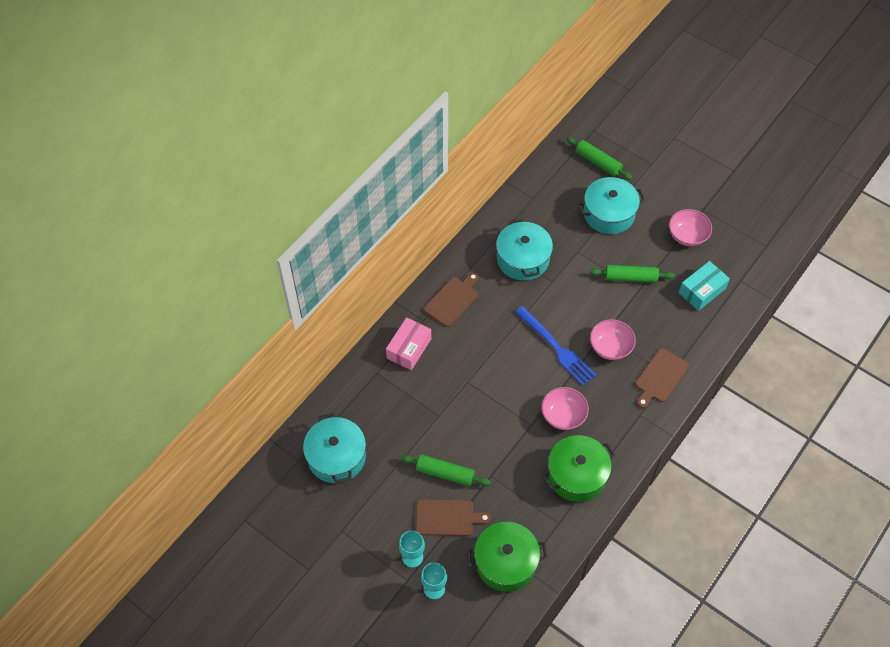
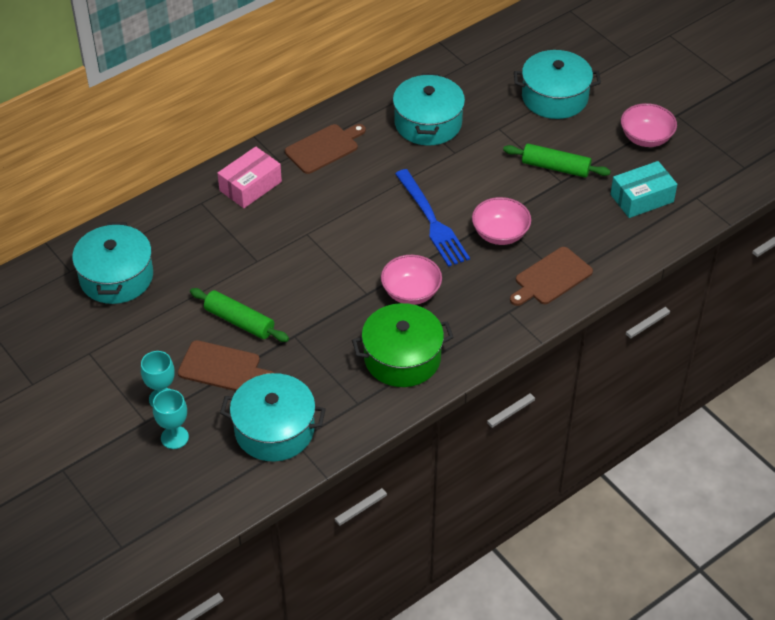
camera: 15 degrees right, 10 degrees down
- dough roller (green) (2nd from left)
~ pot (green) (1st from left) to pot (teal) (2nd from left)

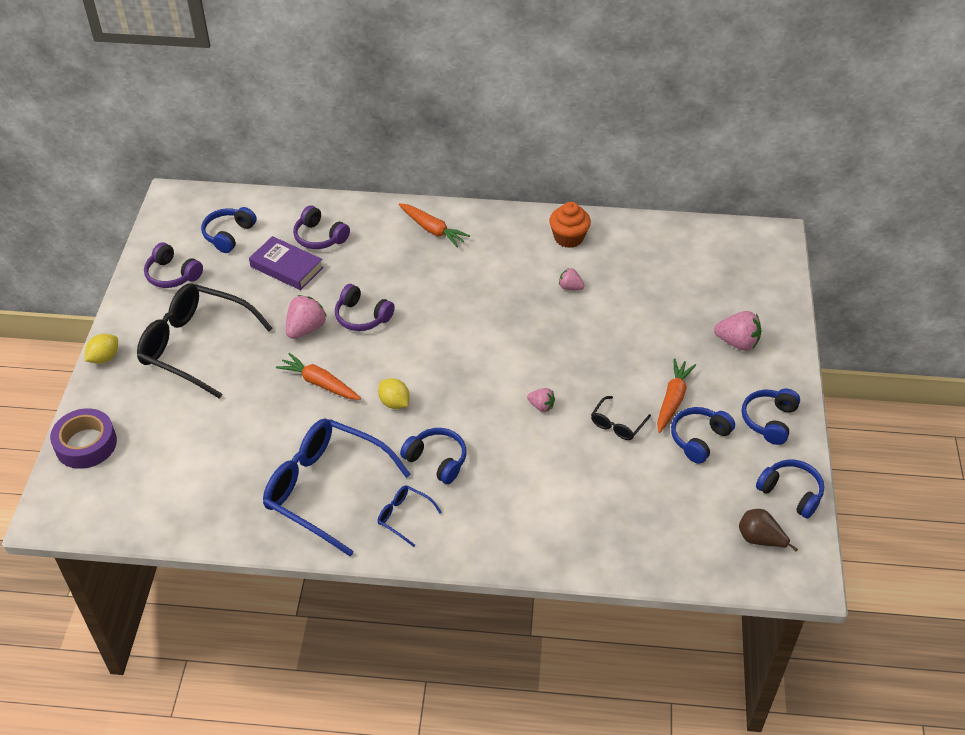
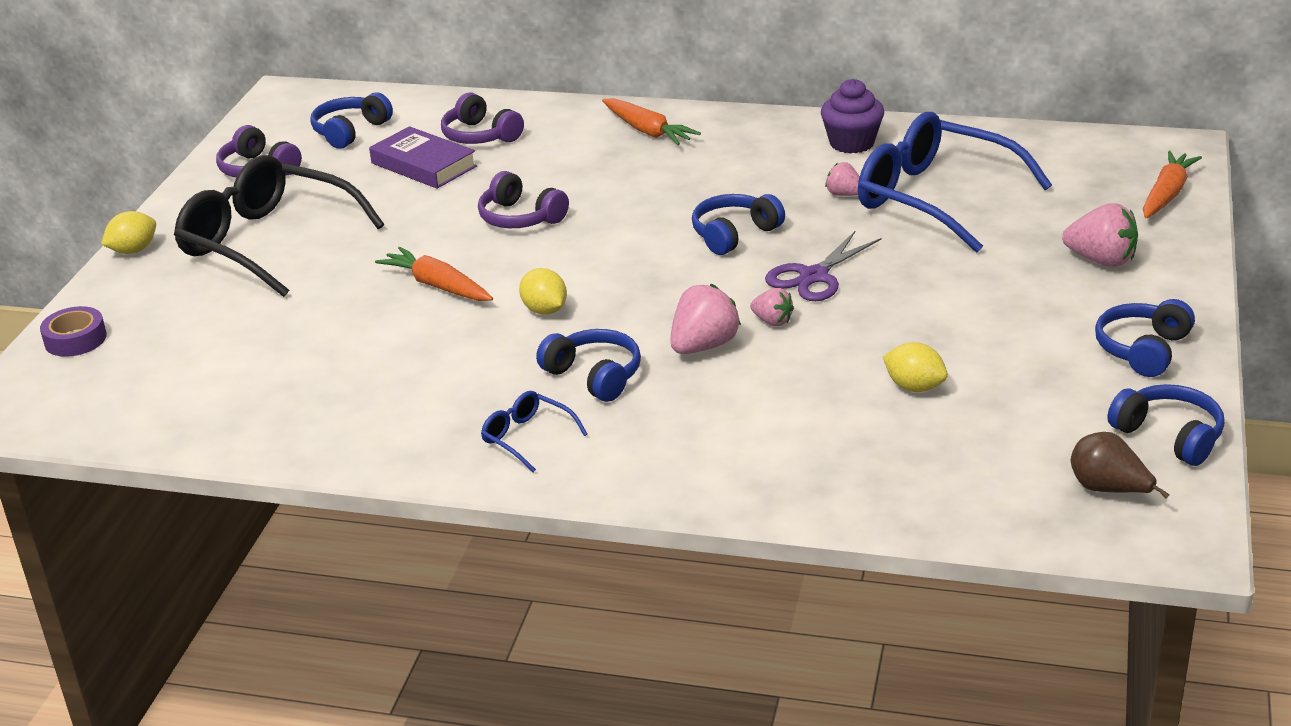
camera: 10 degrees right, 15 degrees down
~ fairy cake (orange) to fairy cake (royal purple)
~ strawberry (rose-pink) (1st from left)
~ toy carrot (orange) (3rd from left)
- eyeglasses (jet-black) (2nd from left)
~ headset (blue) (3rd from left)
~ tape (royal purple) x0.67
~ eyeglasses (blue) (1st from left in the first image) to eyeglasses (blue) (2nd from left)
+ scissors (royal purple)
+ lemon (golden) (3rd from left)

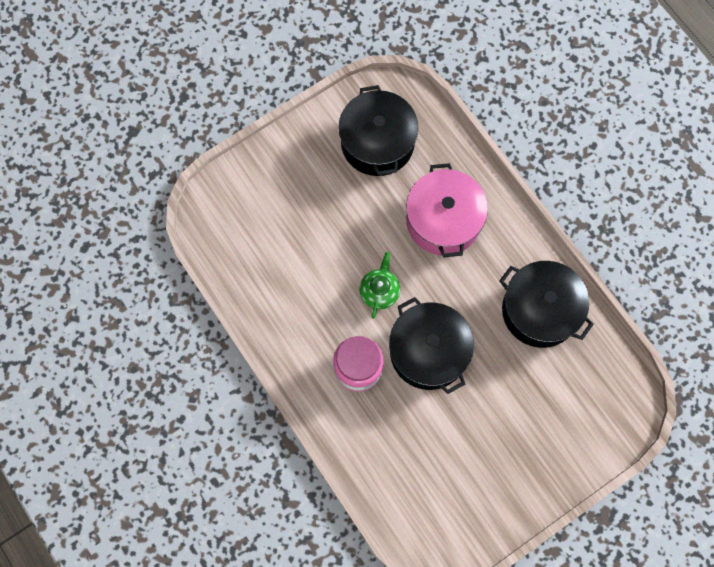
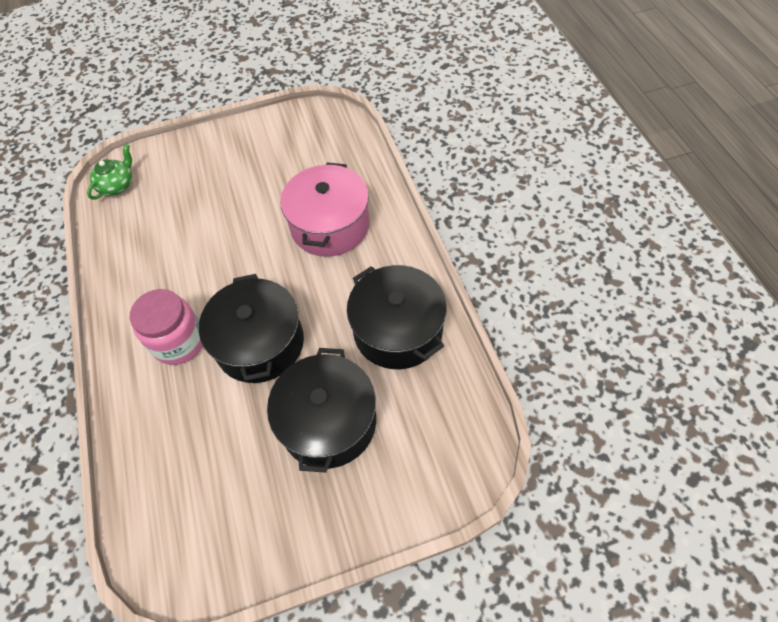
camera: 20 degrees right, 15 degrees down
~ pot (jet-black) (1st from left in the first image) to pot (jet-black) (2nd from left)
~ teapot (green)

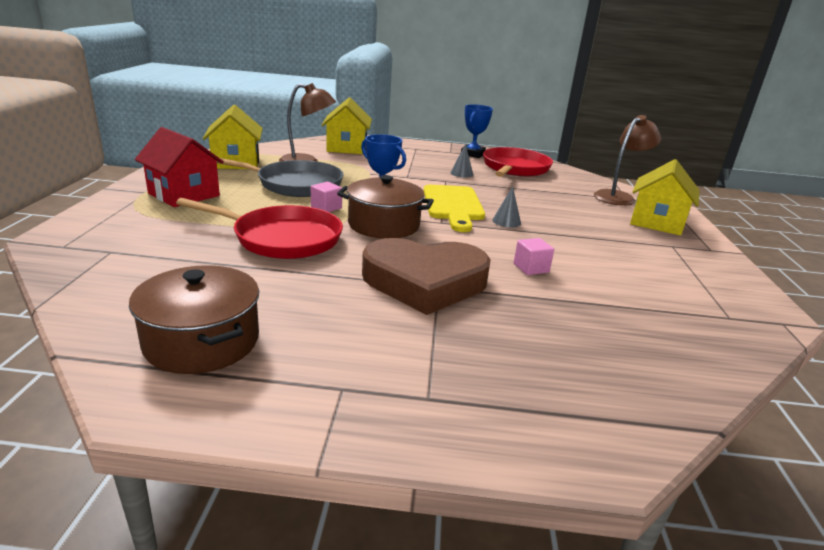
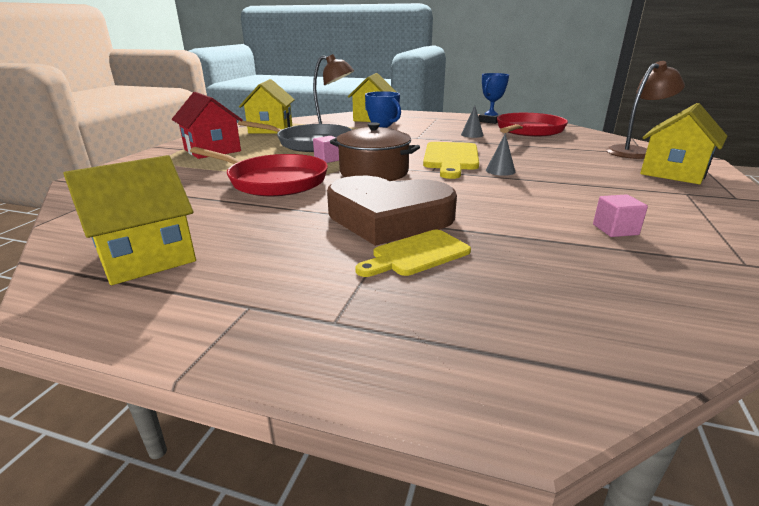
camera: 15 degrees right, 0 degrees up
~ block (rose-pink) (2nd from left)
~ pot (russet) (1st from left) to toy house (golden) (1st from left)
+ chopping board (golden) (1st from left)

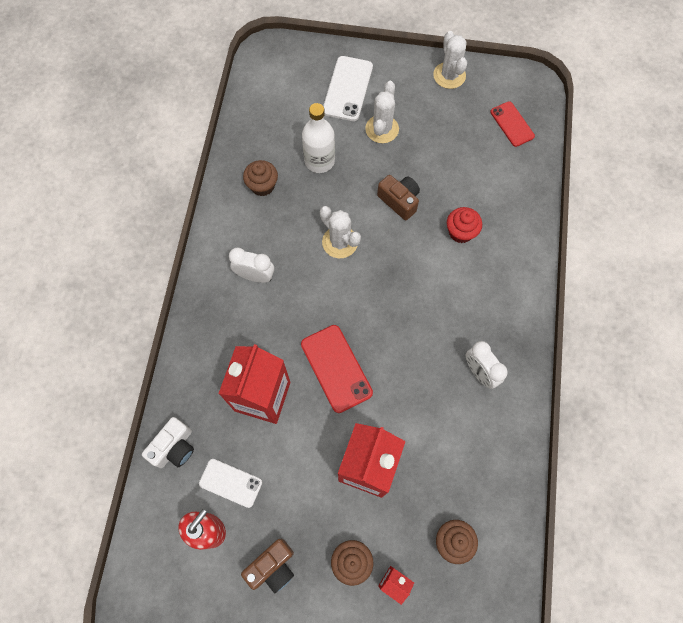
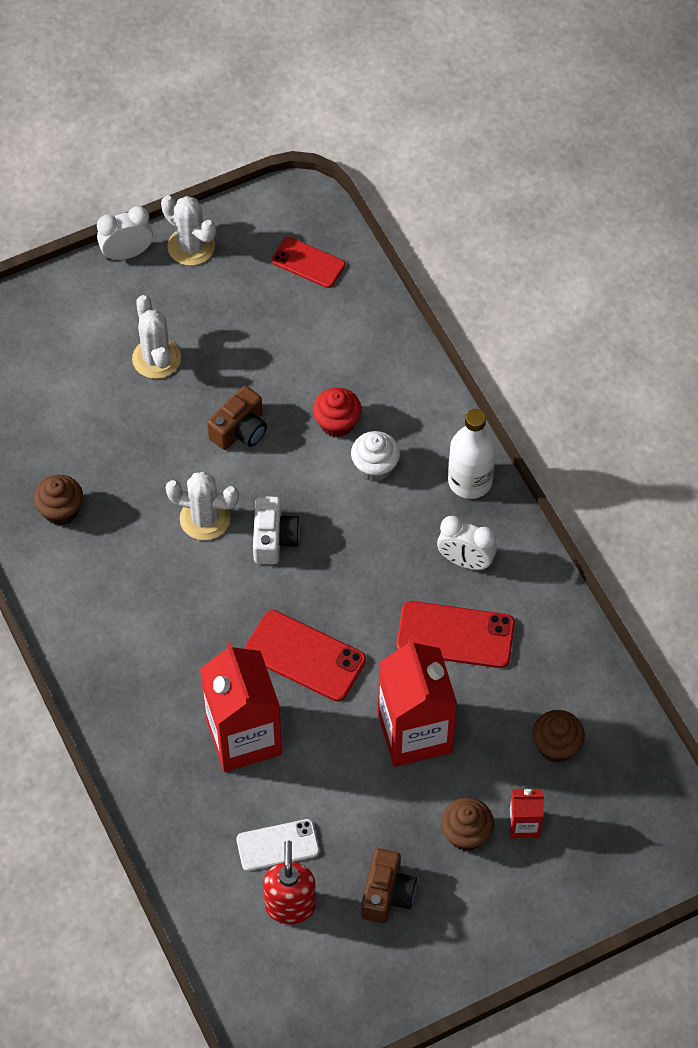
camera: 35 degrees left, 10 degrees down
- smartphone (snow-white) (2nd from left)
~ bottle (snow-white)
~ compact camera (russet) (2nd from left in the first image) 120 degrees clockwise
~ alarm clock (snow-white) (1st from left)
~ compact camera (snow-white)
+ fairy cake (snow-white)
+ smartphone (crimson) (3rd from left)

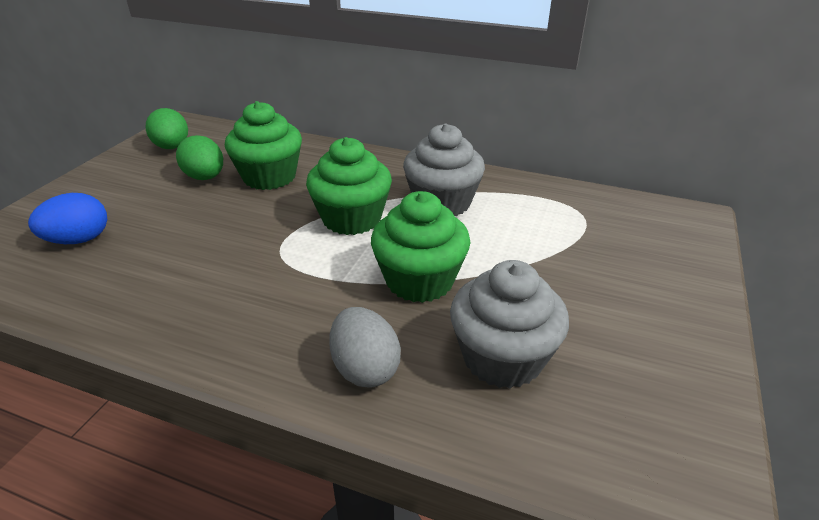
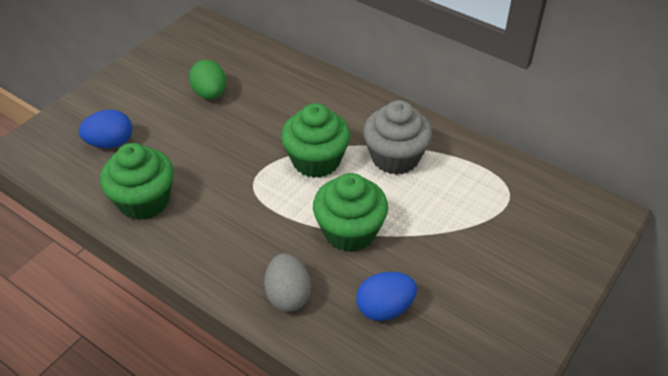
camera: 15 degrees right, 10 degrees up
~ fairy cake (green) (1st from left)
- egg (green) (1st from left)
~ fairy cake (ash-grey) (2nd from left) to egg (blue) (2nd from left)

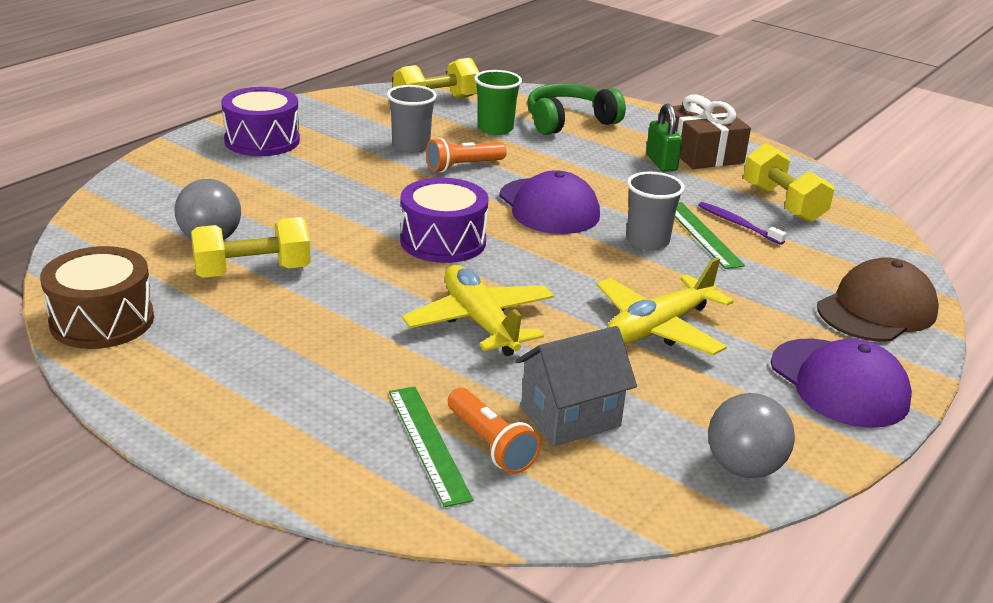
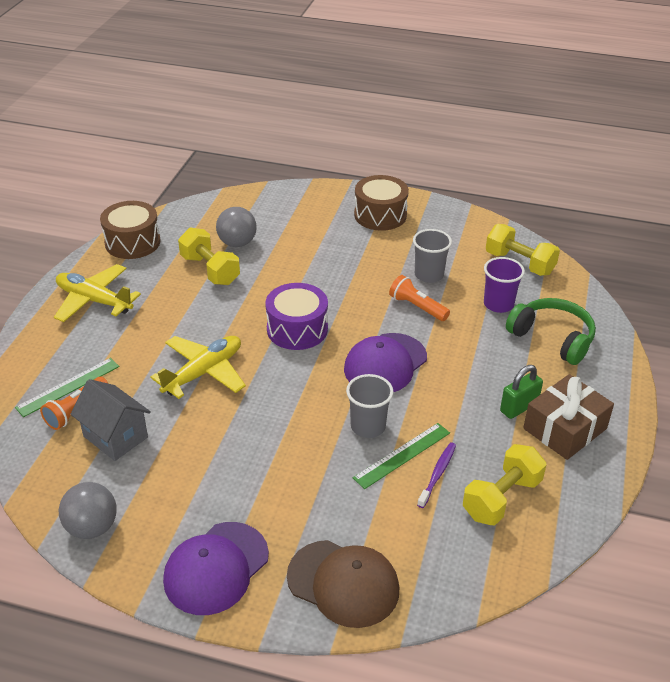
camera: 70 degrees right, 10 degrees up
~ tumbler (green) to tumbler (royal purple)
~ toy drum (royal purple) (1st from left) to toy drum (russet) (2nd from left)
~ aeroplane (golden) (2nd from left in the first image) to aeroplane (golden) (1st from left)

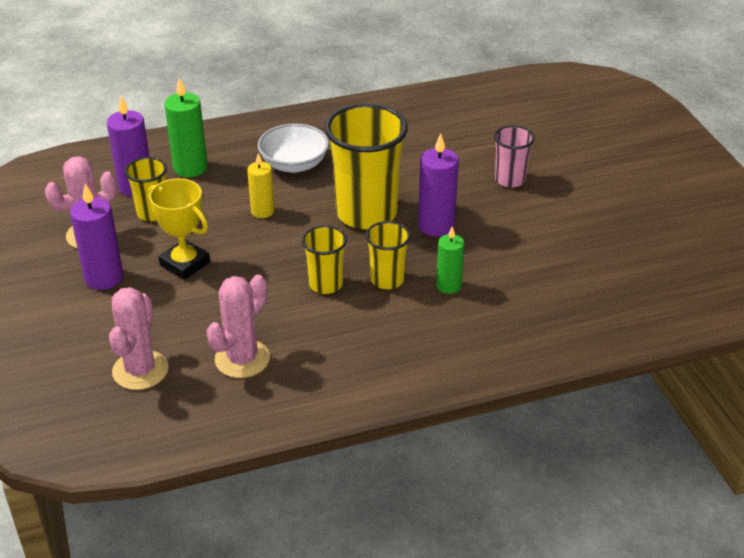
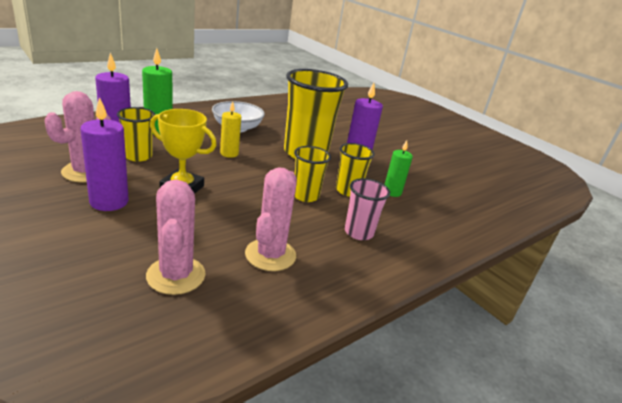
camera: 25 degrees left, 10 degrees down
~ tumbler (rose-pink)

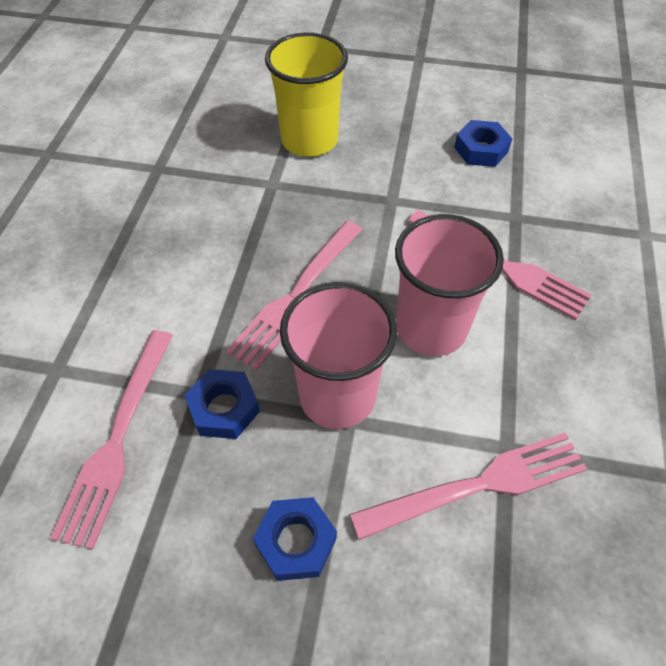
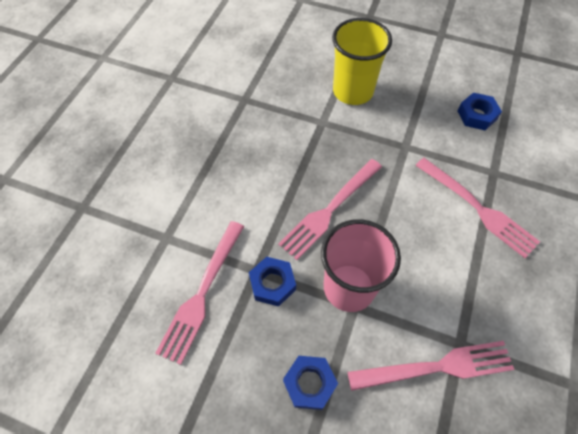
camera: 10 degrees right, 5 degrees up
- tumbler (rose-pink) (2nd from left)

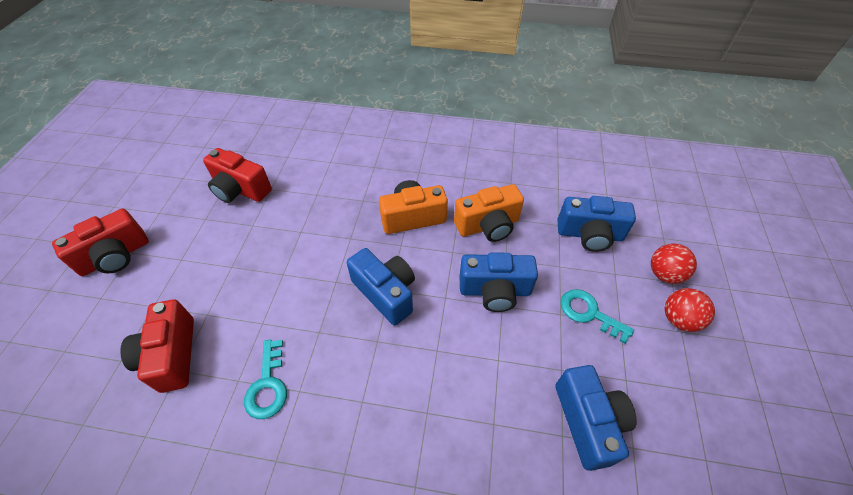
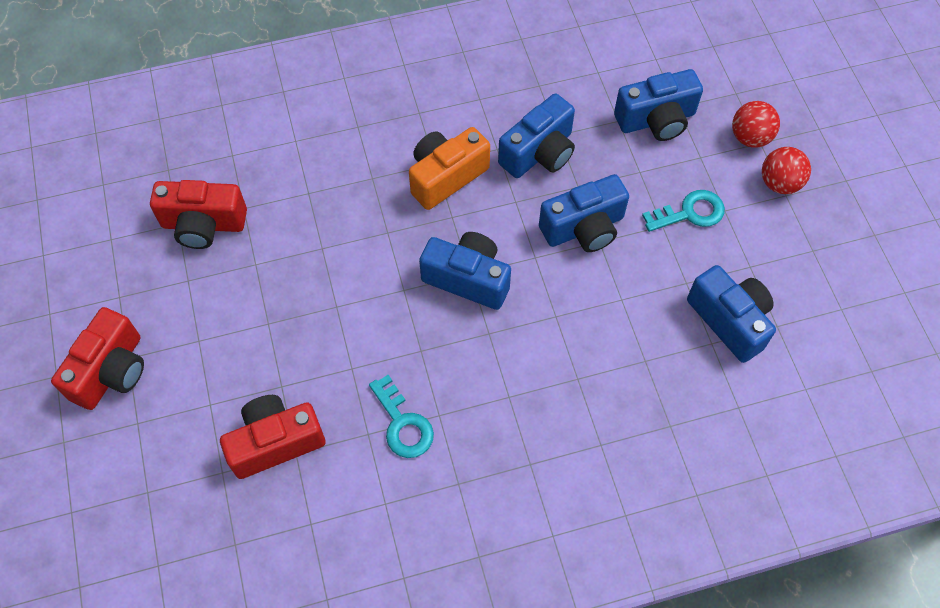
camera: 25 degrees left, 10 degrees up
~ compact camera (orange) (2nd from left) to compact camera (blue) (2nd from left)
~ key (teal) (2nd from left) 150 degrees clockwise
~ compact camera (crimson) (2nd from left in the first image) 105 degrees clockwise

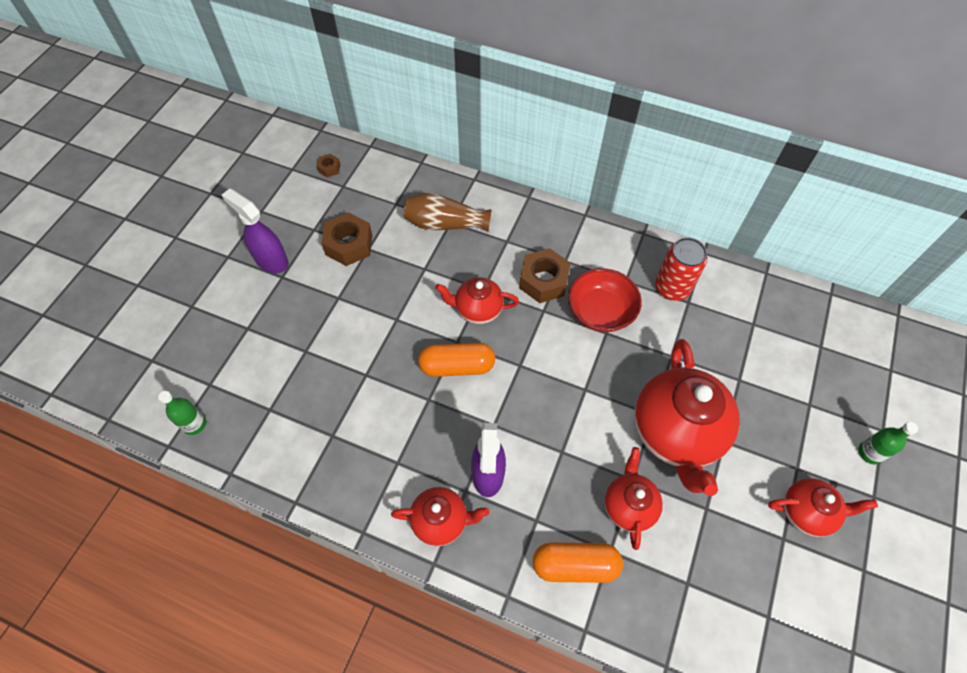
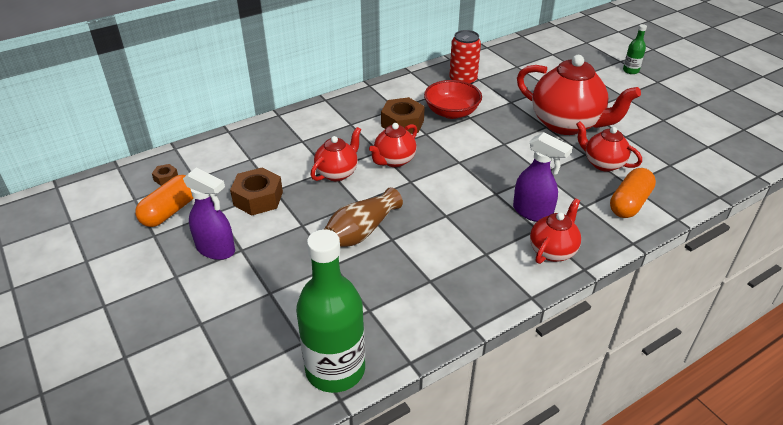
camera: 55 degrees left, 20 degrees down
~ spray cleaner (royal purple) (1st from left) 135 degrees counterclockwise
~ flower vase (russet)
~ pill (orange) (1st from left)
~ bottle (green) (1st from left) x2.23
~ teapot (crimson) (5th from left in the first image) to teapot (crimson) (1st from left)

